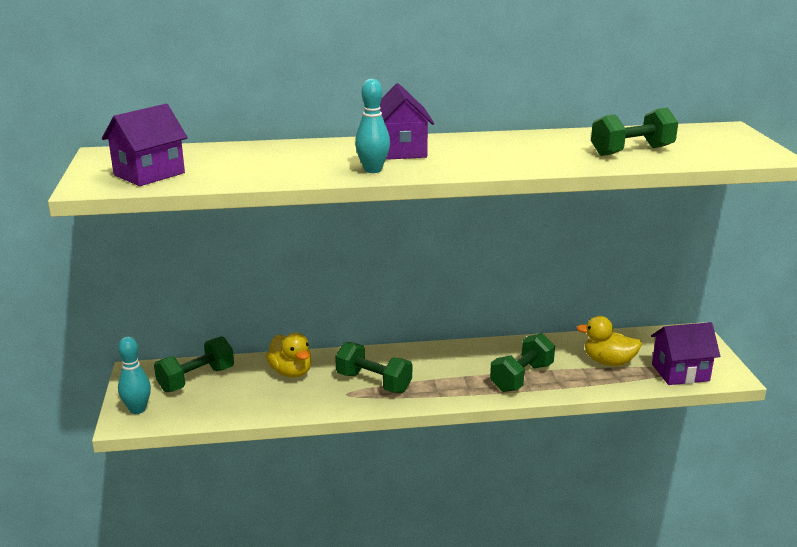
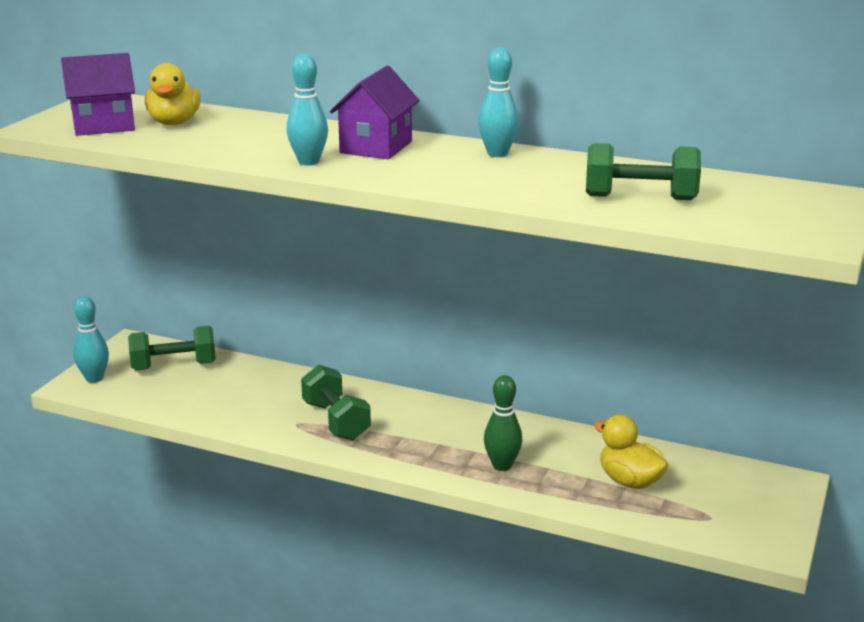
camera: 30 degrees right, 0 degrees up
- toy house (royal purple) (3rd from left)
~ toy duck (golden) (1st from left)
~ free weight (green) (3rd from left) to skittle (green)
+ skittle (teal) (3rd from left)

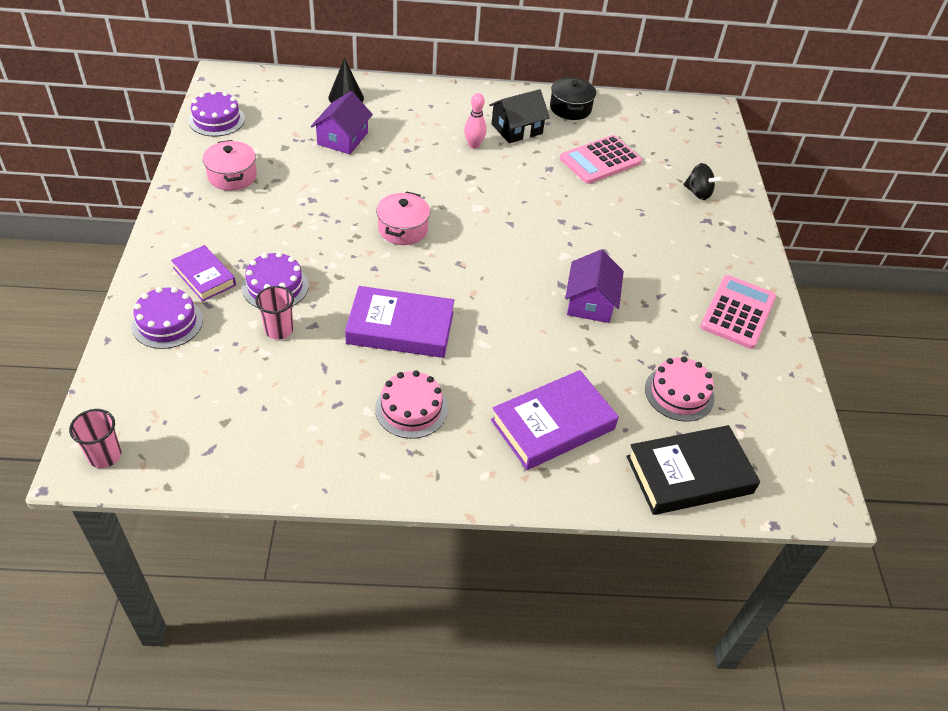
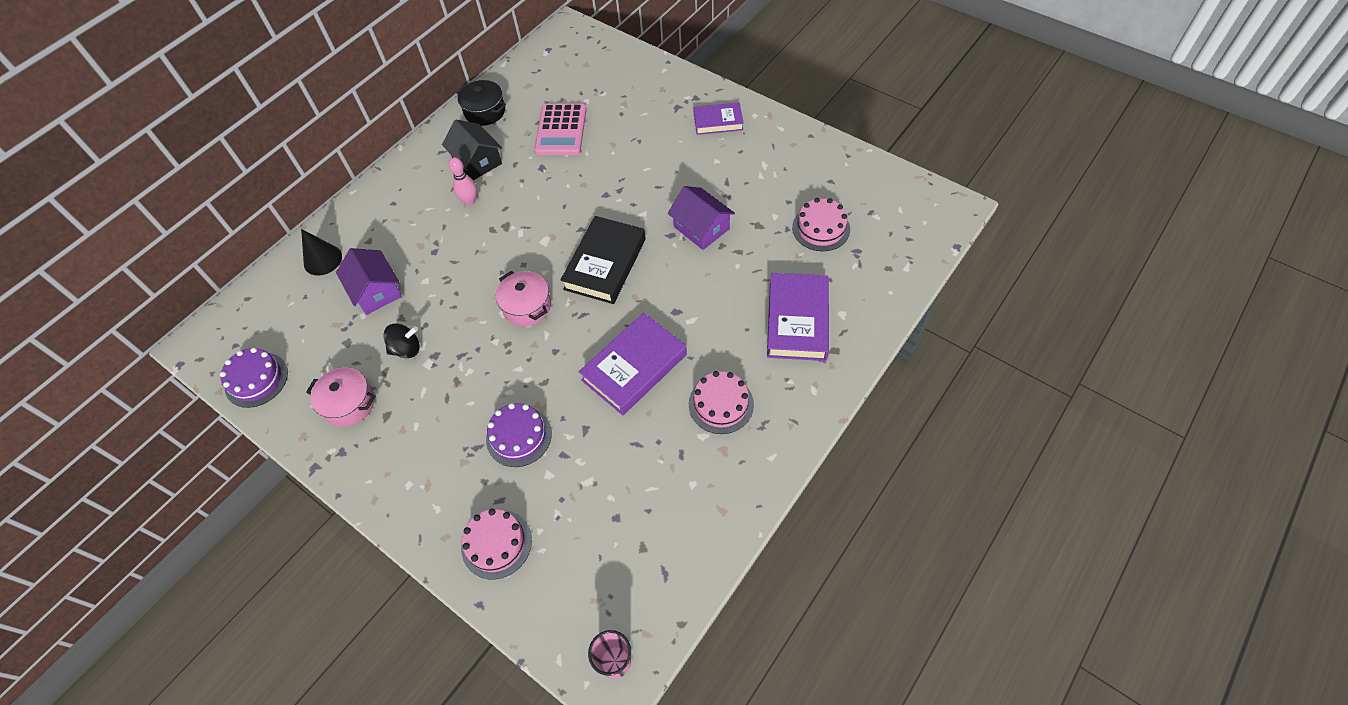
camera: 45 degrees left, 10 degrees up
~ toy house (jet-black) 45 degrees counterclockwise
~ spinning top (jet-black)
~ hardback (royal purple) (1st from left in the first image) to hardback (royal purple) (2nd from left)
- pocket calculator (rose-pink) (2nd from left)
- tumbler (rose-pink) (2nd from left)
~ cake (royal purple) (1st from left) to cake (rose-pink) (1st from left)
~ hardback (jet-black)

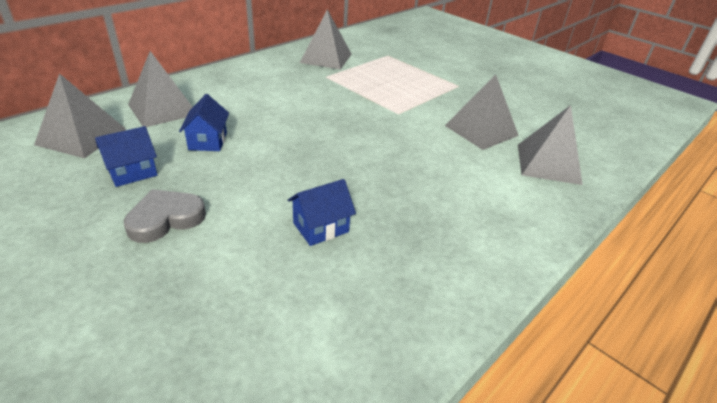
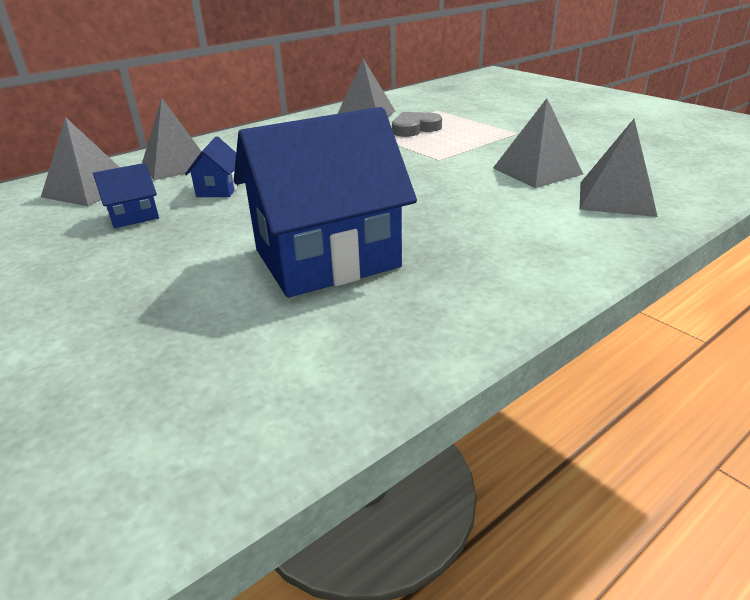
camera: 10 degrees right, 5 degrees down
~ toy house (blue) (3rd from left) x2.34
~ heart shape (ash-grey)

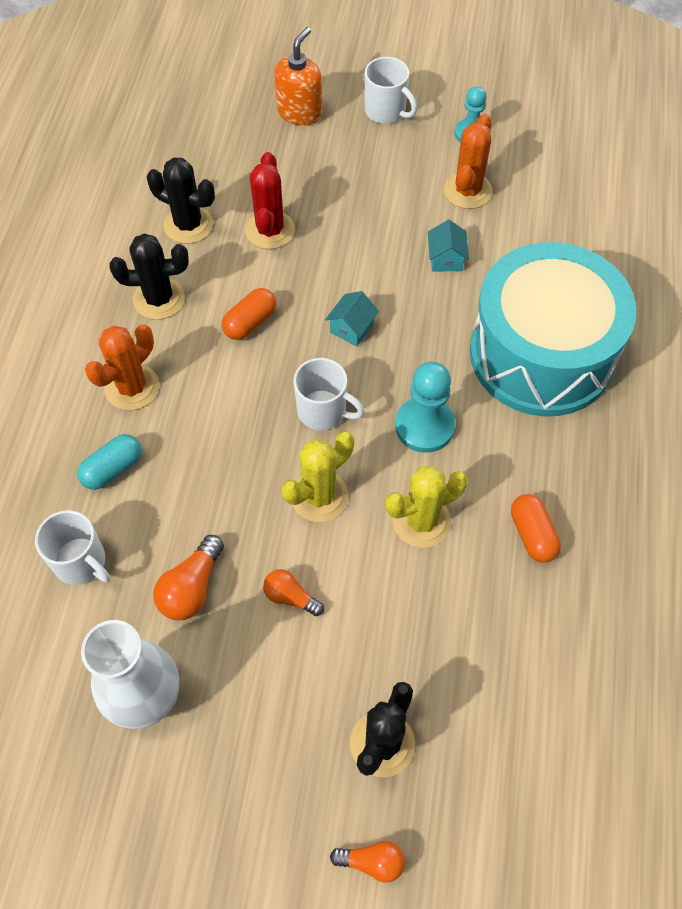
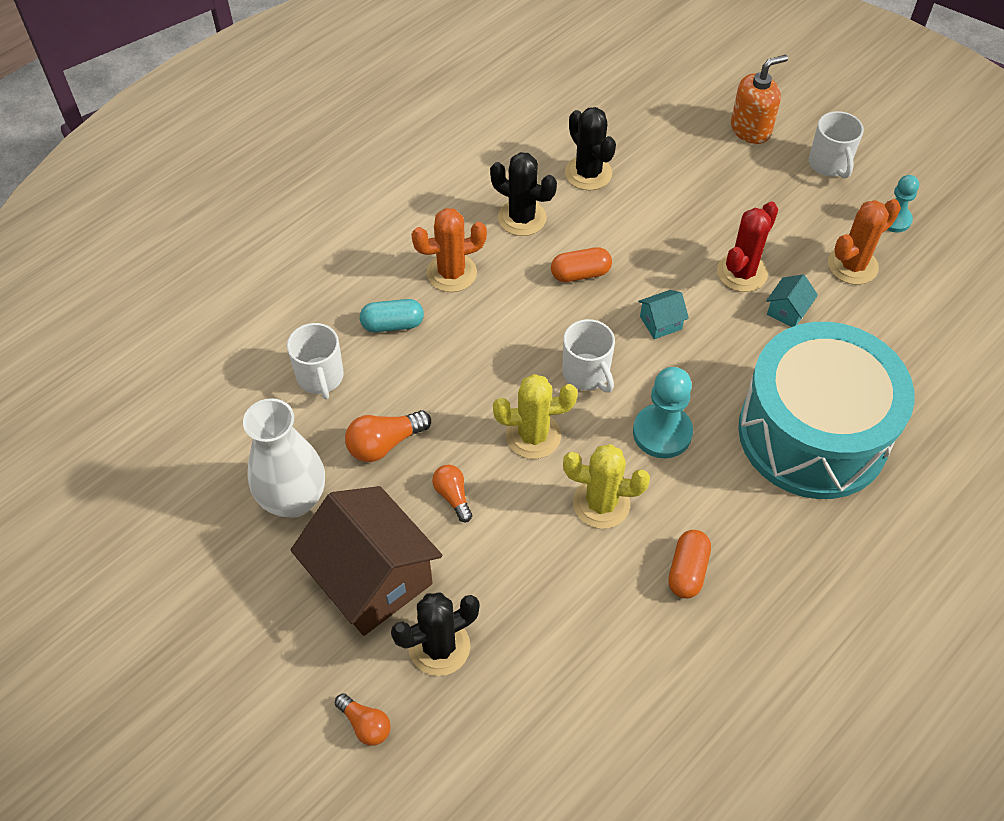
camera: 35 degrees right, 5 degrees down
~ prickly plant (crimson)
+ toy house (russet)

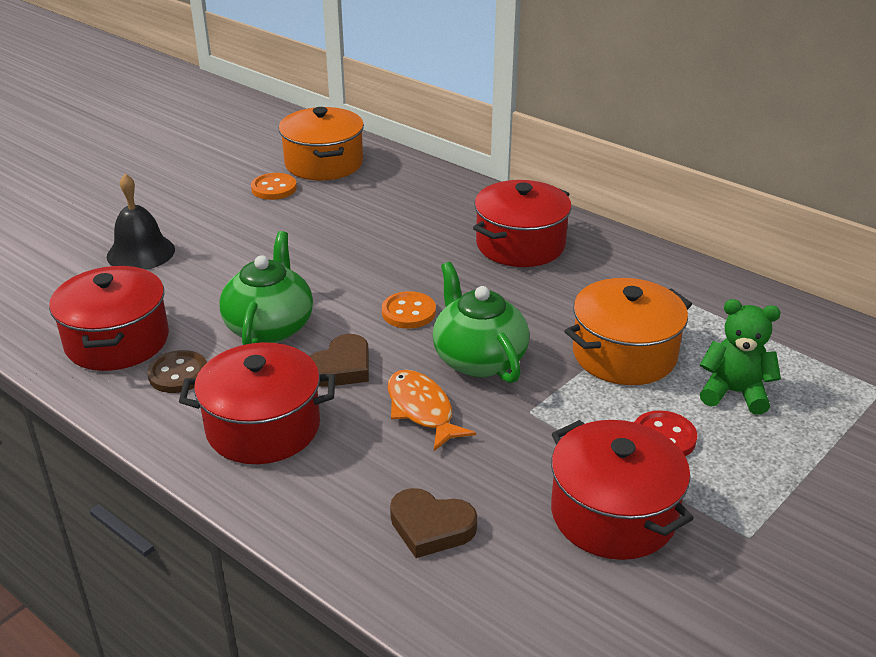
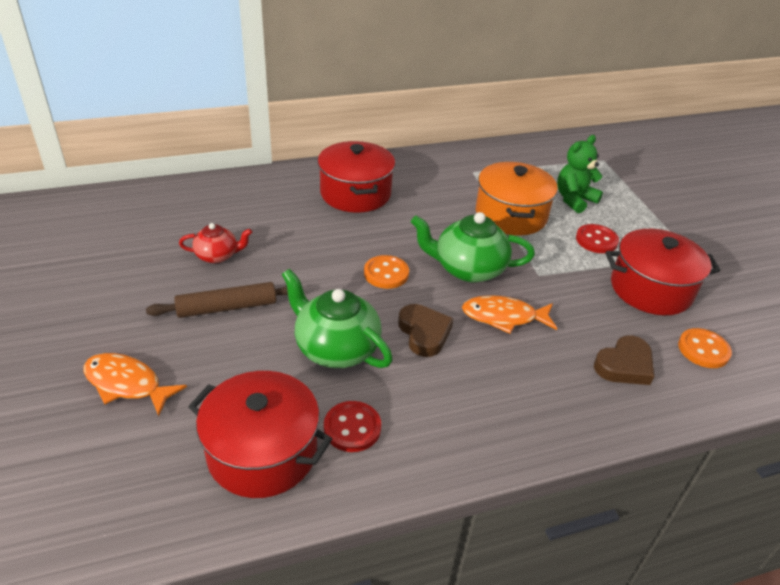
camera: 60 degrees left, 5 degrees up
- pot (orange) (1st from left)
~ shirt button (orange) (1st from left in the first image) to shirt button (orange) (2nd from left)
~ hand bell (jet-black) to fish (orange) (1st from left)
- pot (crimson) (2nd from left)
~ shirt button (russet) to shirt button (crimson) (1st from left)
+ teapot (crimson)
+ dough roller (russet)

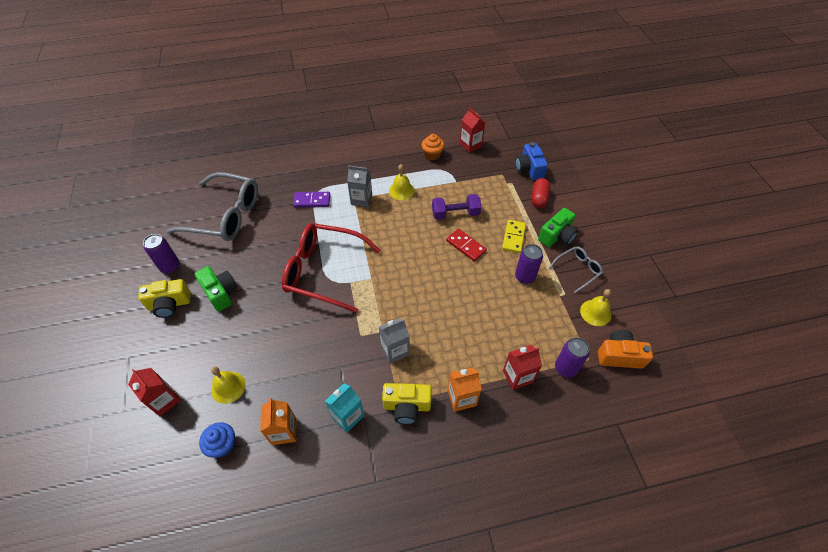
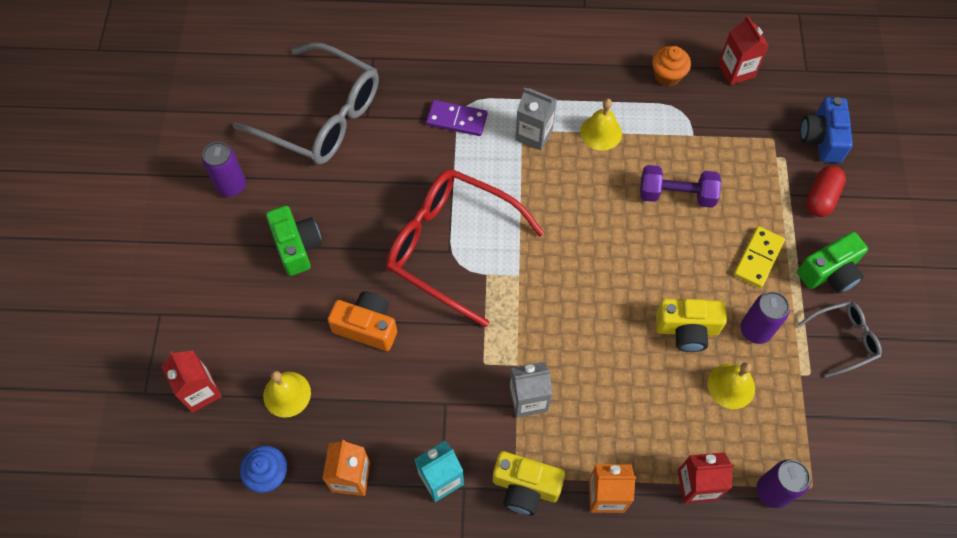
camera: 15 degrees right, 10 degrees up
- domino tile (crimson)
~ compact camera (golden) (1st from left in the first image) to compact camera (golden) (2nd from left)
~ hand bell (golden) (3rd from left)
~ compact camera (orange)

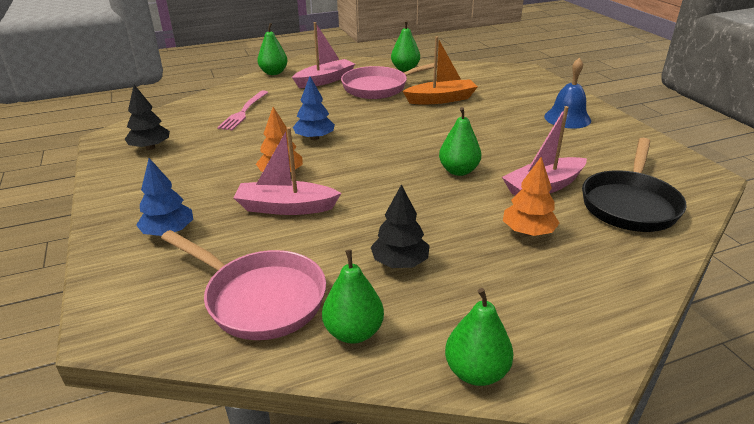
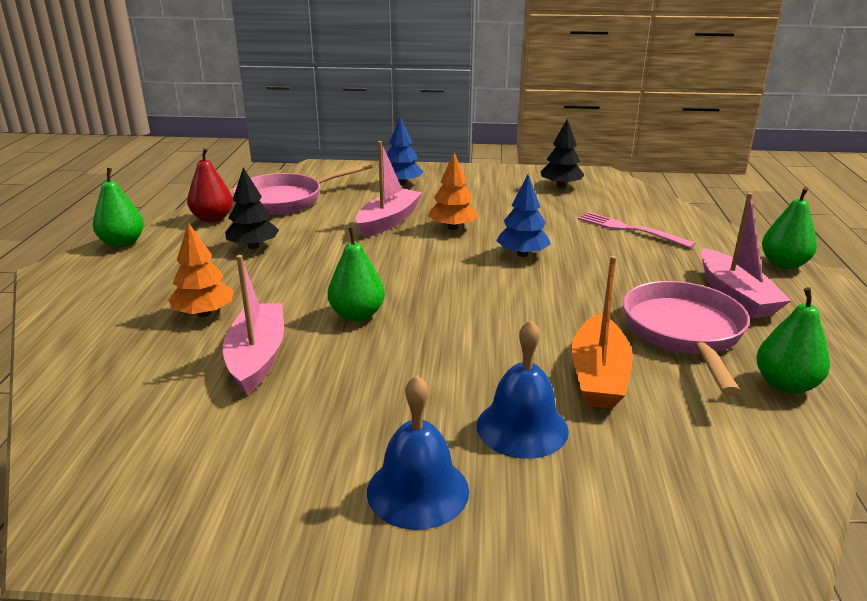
camera: 115 degrees right, 5 degrees down
- pan (jet-black)
~ pear fruit (green) (2nd from left) to pear fruit (crimson)
+ hand bell (blue) (2nd from left)

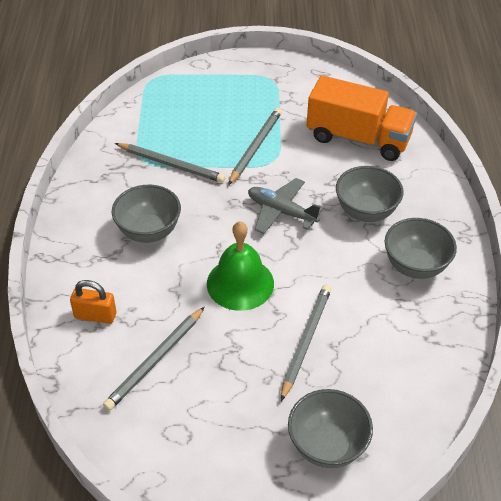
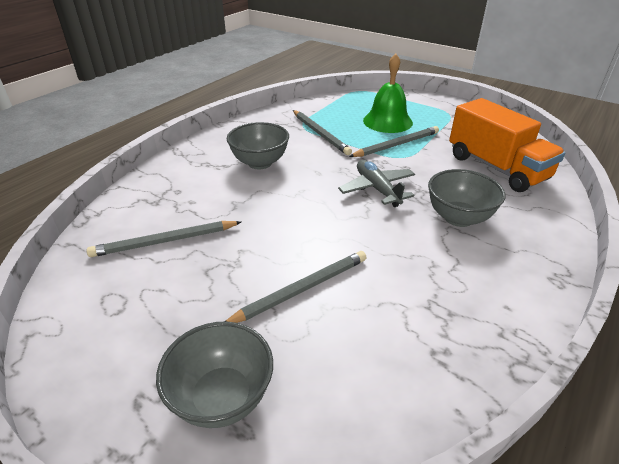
camera: 35 degrees right, 10 degrees down
- serving bowl (ash-grey) (4th from left)
~ hand bell (green)
- small lock (orange)

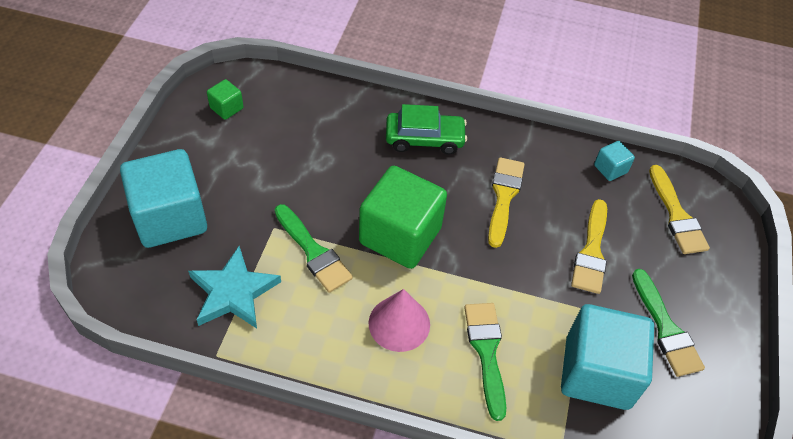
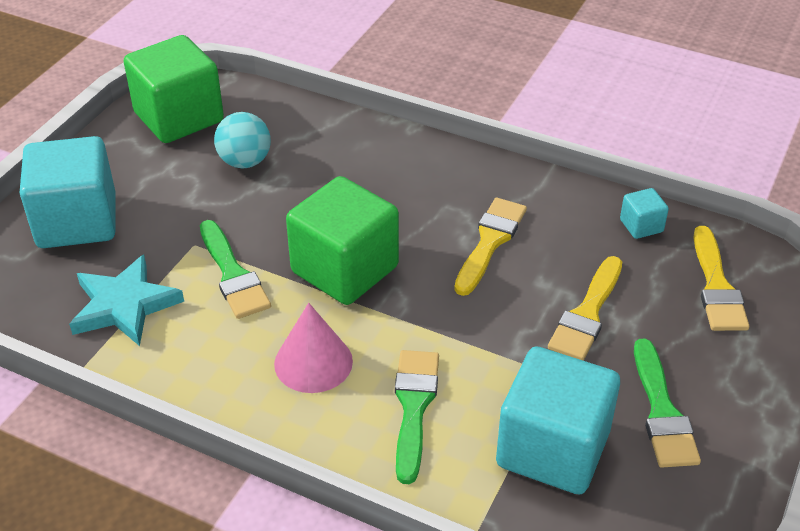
camera: 15 degrees right, 10 degrees down
~ block (green) (1st from left) x2.29
- toy car (green)
+ play ball (teal)

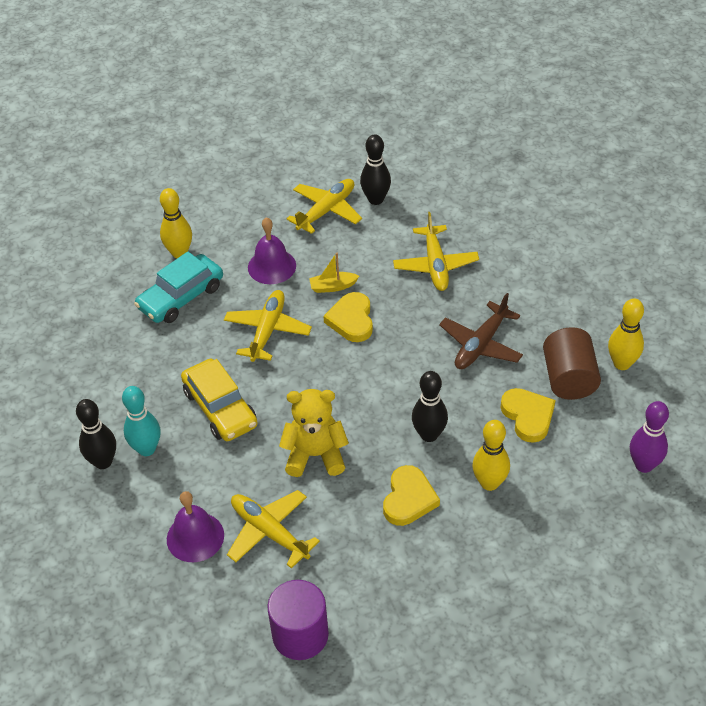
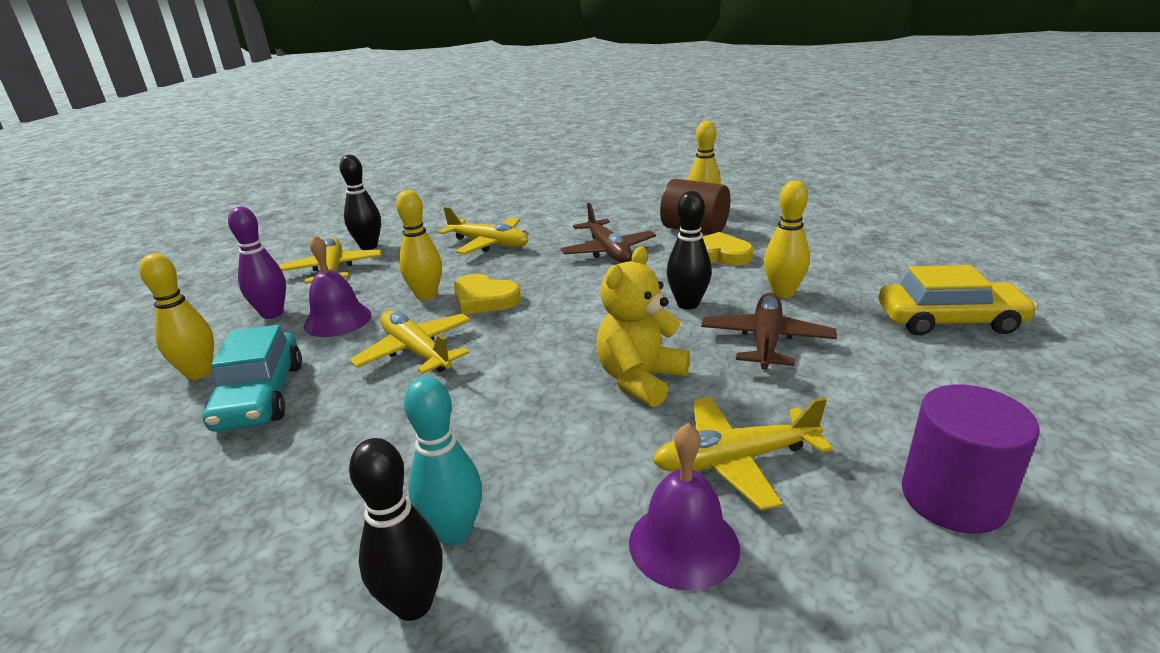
camera: 55 degrees left, 20 degrees down
~ boat (golden) to skittle (golden) (2nd from left)
~ toy car (golden)
~ skittle (royal purple)
~ heart shape (golden) (2nd from left) to aeroplane (russet) (2nd from left)

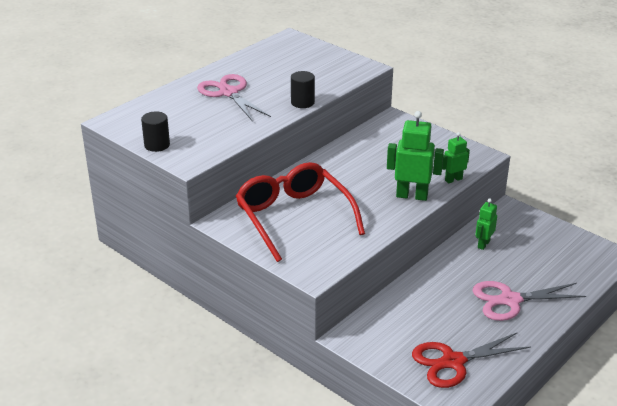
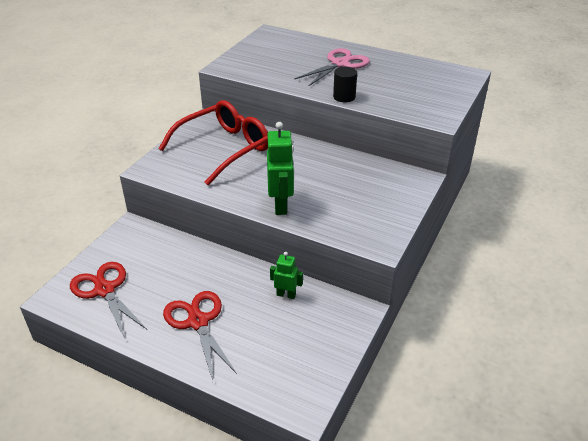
camera: 75 degrees right, 5 degrees up
- cylinder (jet-black) (1st from left)
- toy robot (green) (2nd from left)
~ scissors (rose-pink) (2nd from left) to scissors (crimson) (2nd from left)

